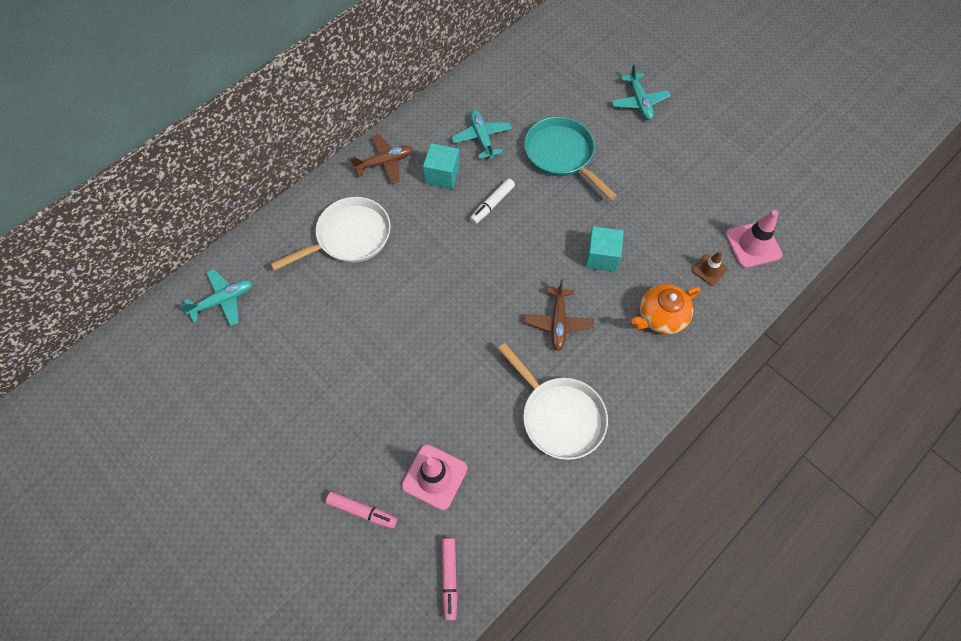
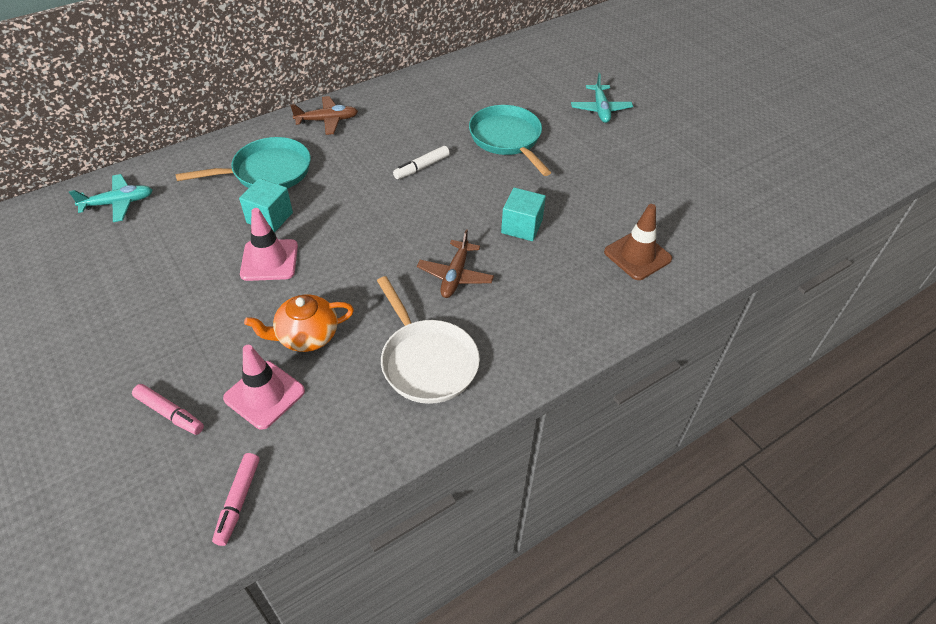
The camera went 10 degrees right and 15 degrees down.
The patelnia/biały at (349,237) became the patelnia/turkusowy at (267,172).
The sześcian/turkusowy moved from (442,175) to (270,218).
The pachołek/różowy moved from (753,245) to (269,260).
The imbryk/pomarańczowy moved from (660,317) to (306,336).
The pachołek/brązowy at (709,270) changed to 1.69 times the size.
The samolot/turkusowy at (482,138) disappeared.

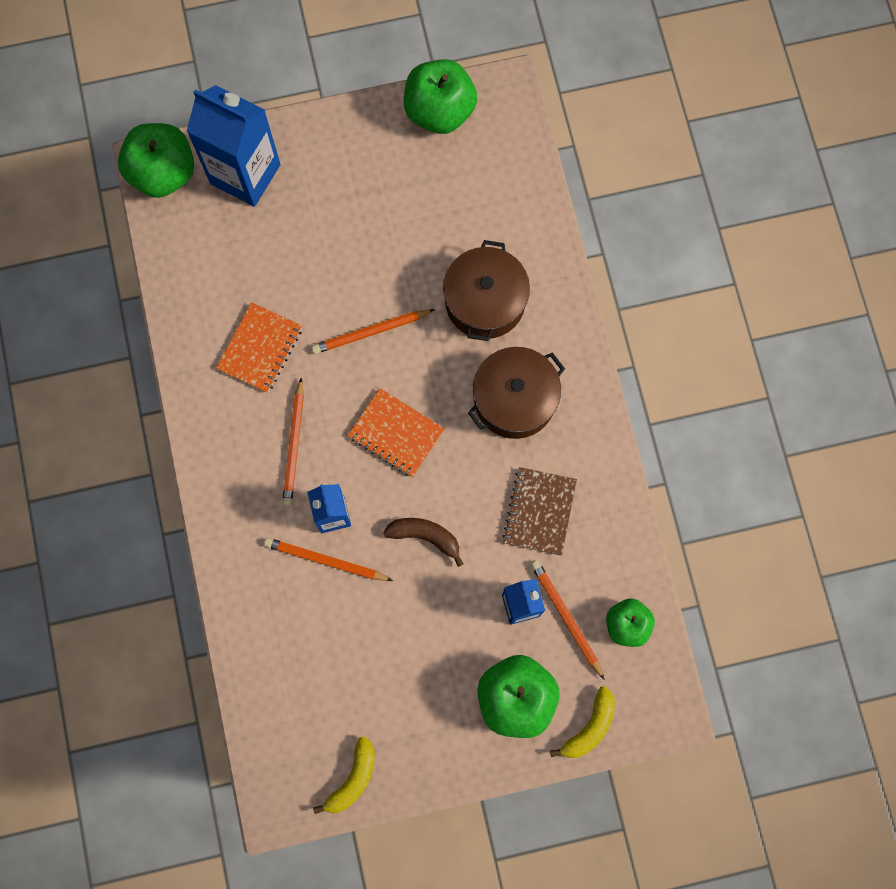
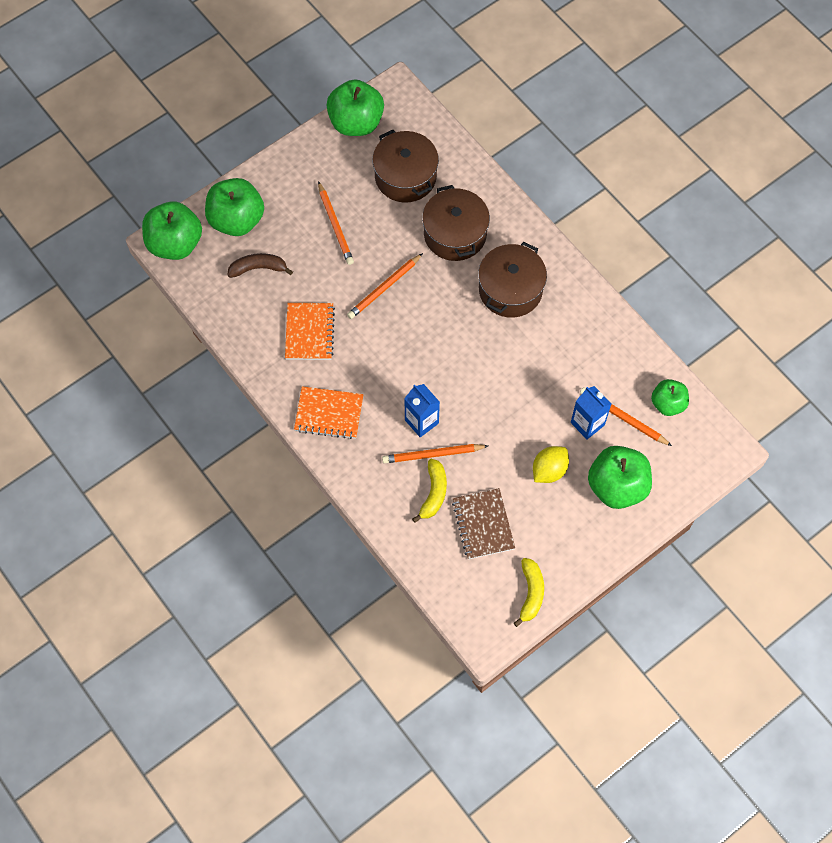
The camera went 25 degrees left and 10 degrees down.
The karton mleka/niebieski at (245,174) was replaced by the jabłko/zielony at (236,220).
The banan/brązowy moved from (425,536) to (258,268).
The zeszyt/pomarańczowy moved from (396,433) to (329,414).
The ołówek/pomarańczowy moved from (294,445) to (335,225).
The garnek/brązowy at (405,176) appeared.
The banan/żółty moved from (589,727) to (434,493).
The zeszyt/brązowy moved from (539,512) to (483,524).
The cytryna/żółty at (549,470) appeared.

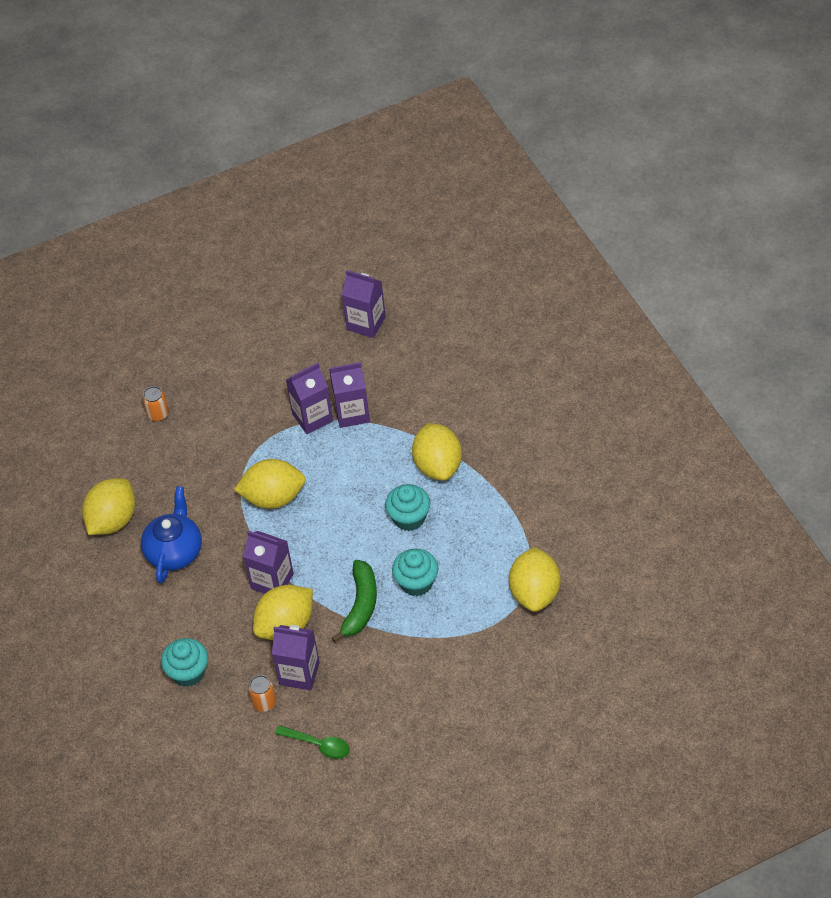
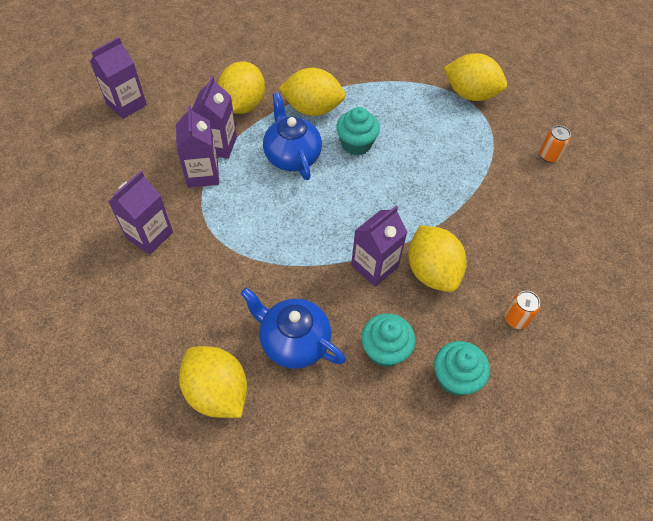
The camera went 75 degrees left and 5 degrees up.
The karton mleka/fioletowy moved from (299,673) to (149,235).
The cytryna/żółty moved from (273,498) to (243,105).
The imbryk/niebieski at (292,156) appeared.
The muffinka/turkusowy moved from (416,583) to (385,350).
The puszka/pomarańczowy moved from (158,414) to (549,156).
The łyżka/zielony at (318,745) disappeared.
The banan/zielony at (361,605) disappeared.

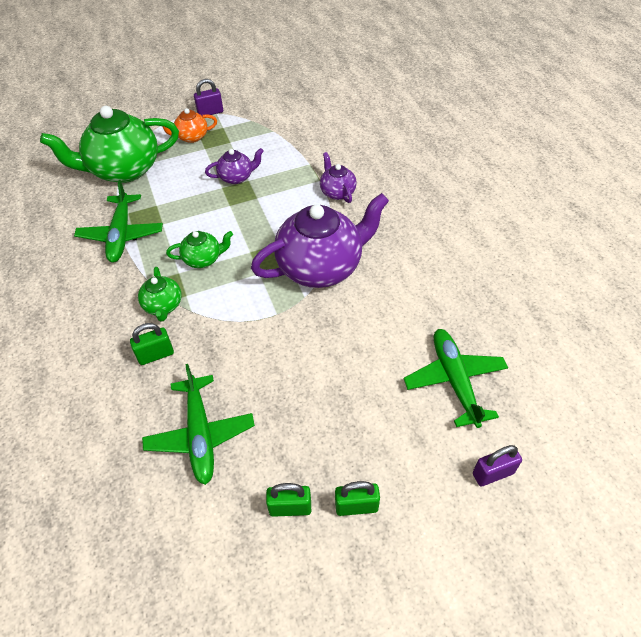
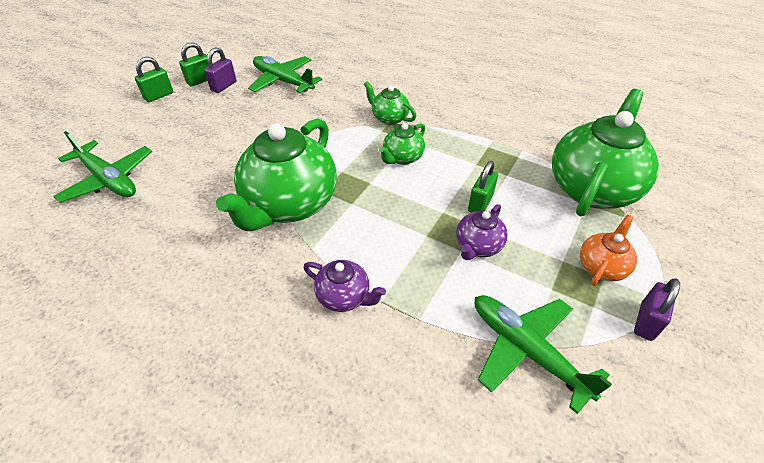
The camera went 140 degrees right and 5 degrees down.
The kłódka/fioletowy moved from (493,473) to (224,86).
The imbryk/fioletowy at (321,267) became the imbryk/zielony at (289,204).
The kłódka/zielony moved from (156,355) to (480,203).
The samolot/zielony moved from (121,234) to (526,351).

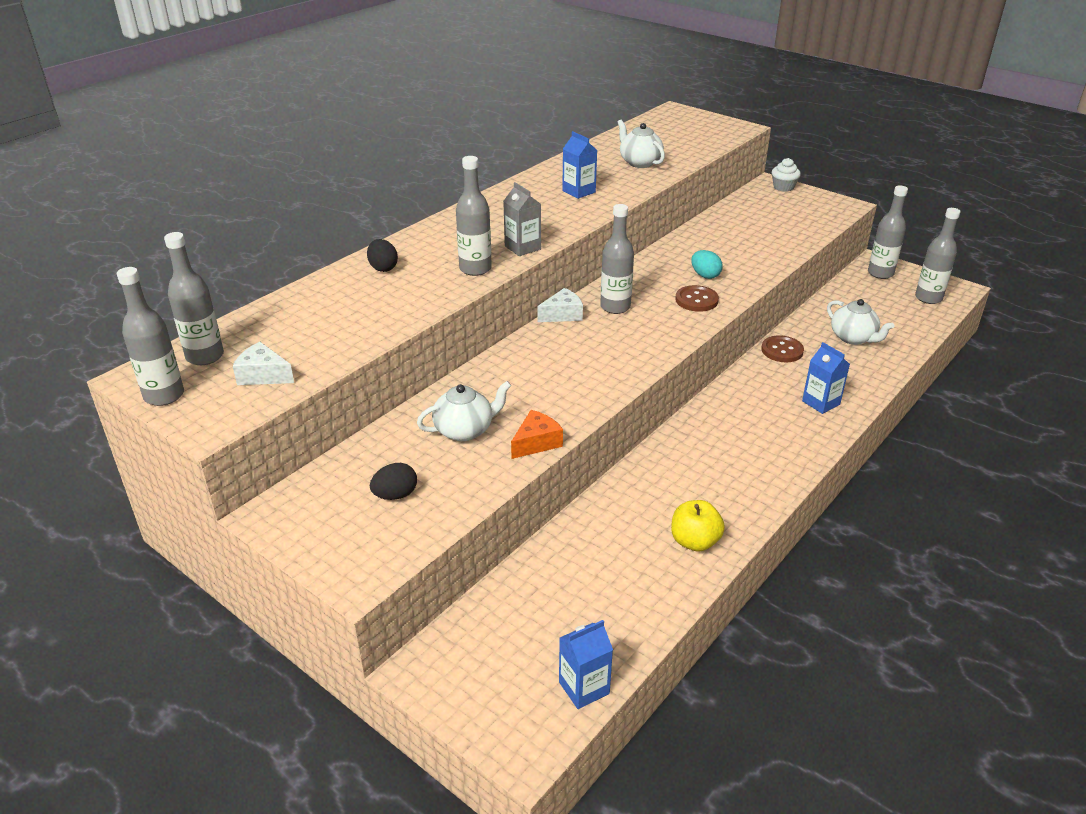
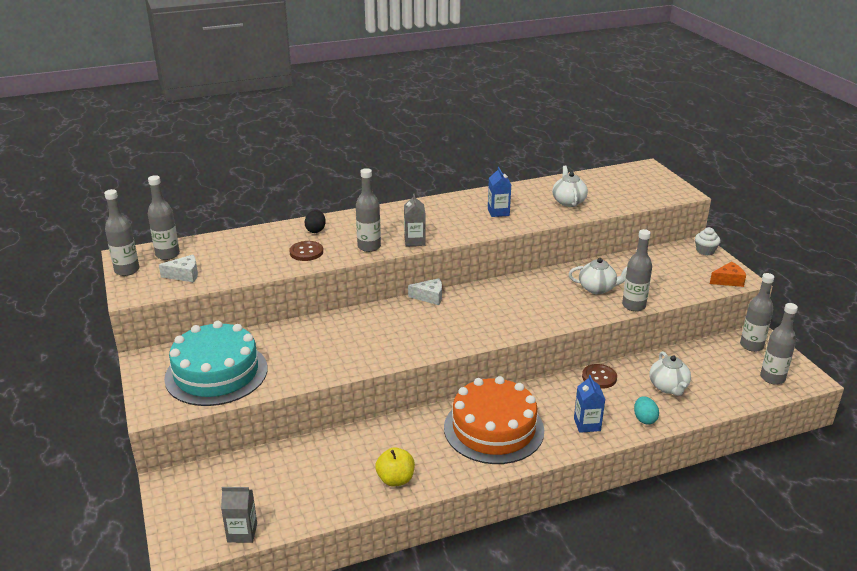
The camera went 30 degrees right and 5 degrees down.
The ser/biały at (263,375) turned 120 degrees clockwise.
The jajko/czarny at (395,495) was replaced by the tort/turkusowy at (216,373).
The karton mleka/niebieski at (584,688) became the karton mleka/szary at (242,532).
The guzik/brązowy moved from (696,300) to (306,252).
The tort/pomarańczowy at (493,429) appeared.
The imbryk/biały moved from (465,430) to (597,288).
The butelka/szary moved from (615,307) to (633,306).
The jajko/turkusowy moved from (705,275) to (644,419).
The ser/pomarańczowy moved from (536,443) to (728,281).

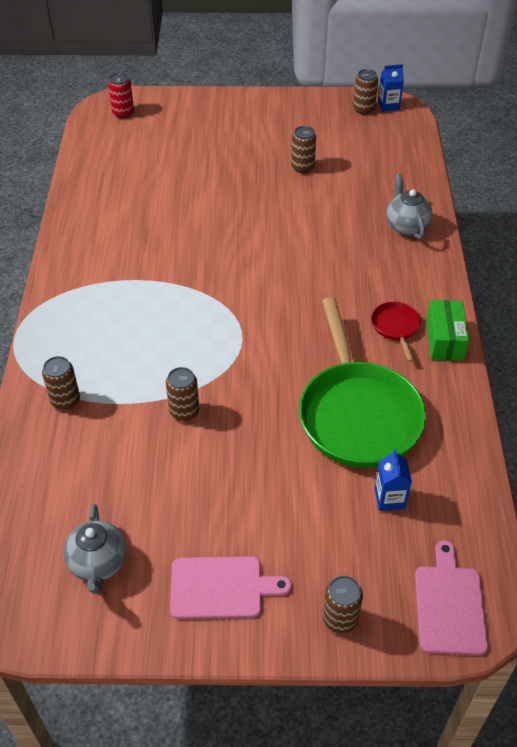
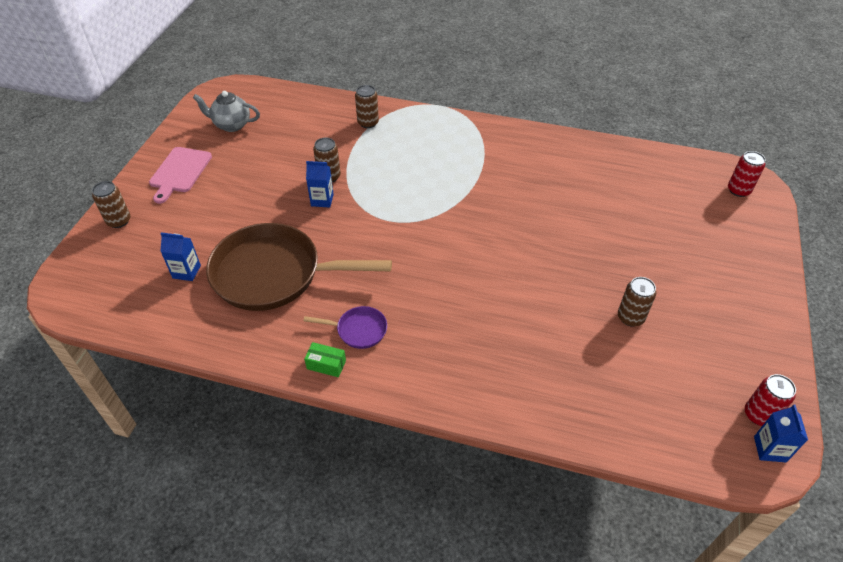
The camera went 105 degrees right and 0 degrees up.
The patelnia/zielony at (357,414) became the patelnia/brązowy at (274,274).
The patelnia/czerwony at (396,327) became the patelnia/fioletowy at (358,330).
The pudełko/zielony at (444,340) changed to 0.61 times the size.
The karton mleka/niebieski at (322,200) appeared.
The puszka/brązowy at (363,109) became the puszka/czerwony at (758,415).
The imbryk/szary at (406,226) disappeared.
The deska do krojenia/różowy at (449,605) disappeared.

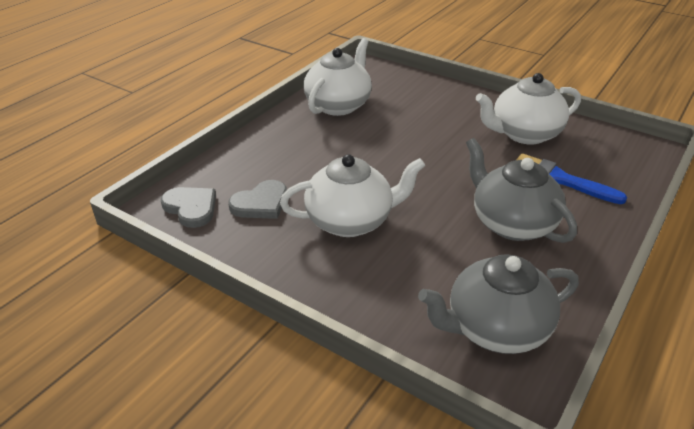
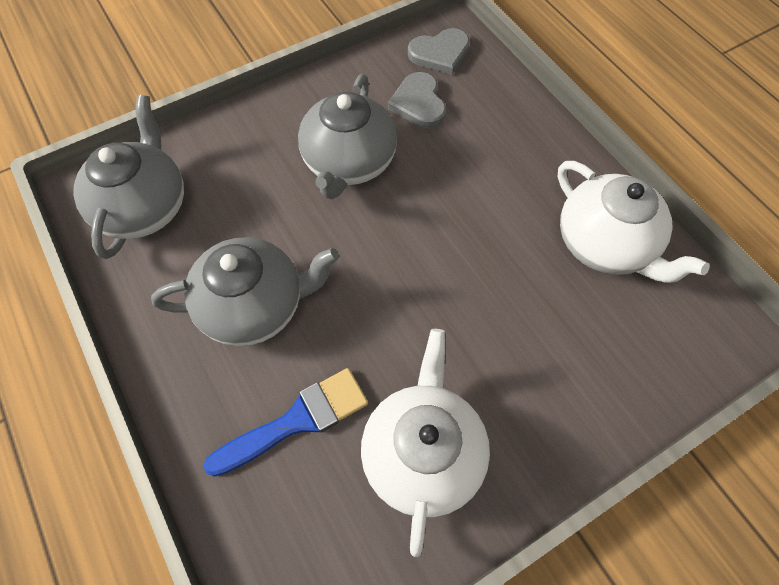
The camera went 115 degrees right and 25 degrees up.
The imbryk/biały at (350,221) became the imbryk/szary at (349,163).

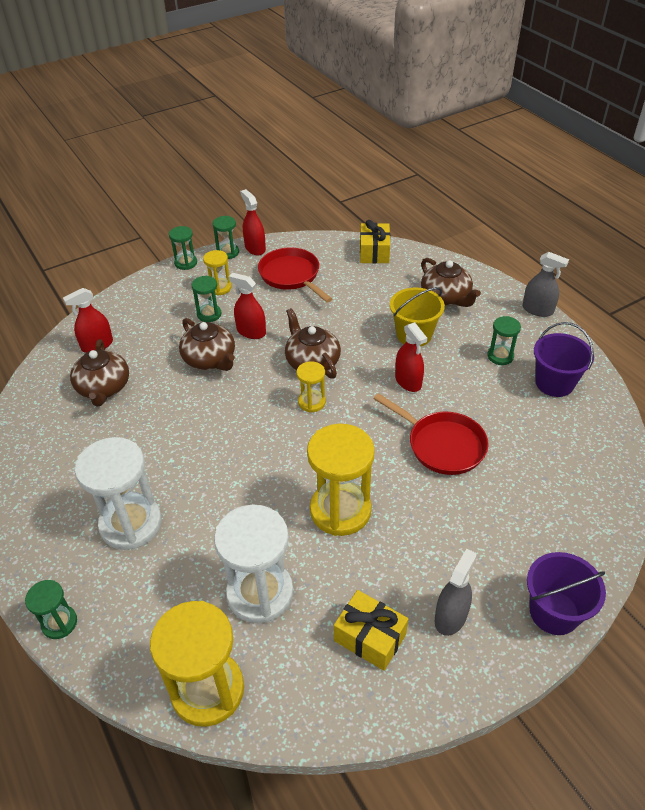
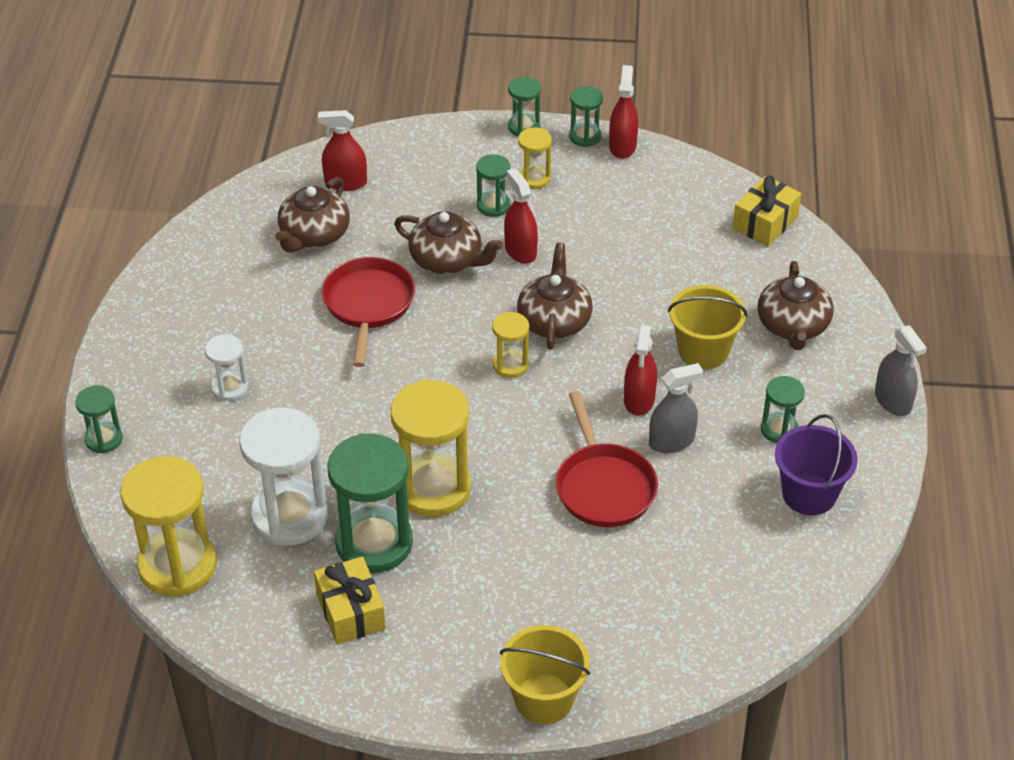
The camera went 35 degrees right and 0 degrees up.
The klepsydra/biały at (131,524) changed to 0.51 times the size.
The patelnia/czerwony moved from (292,276) to (368,305).
The klepsydra/zielony at (374,543) appeared.
The imbryk/brązowy at (210,359) turned 60 degrees counterclockwise.
The wiadro/fioletowy at (554,612) became the wiadro/żółty at (544,699).
The spryskiwacz/szary moved from (450,617) to (671,441).

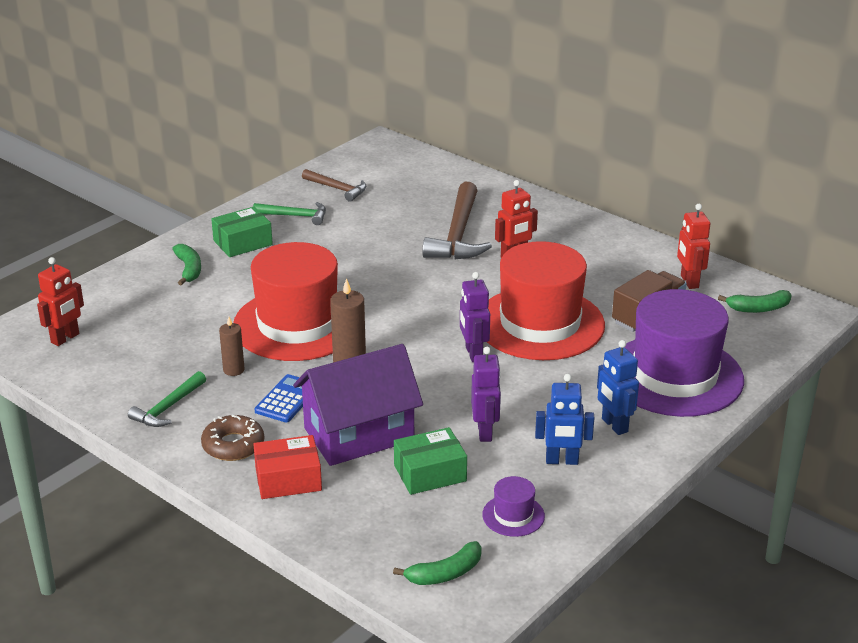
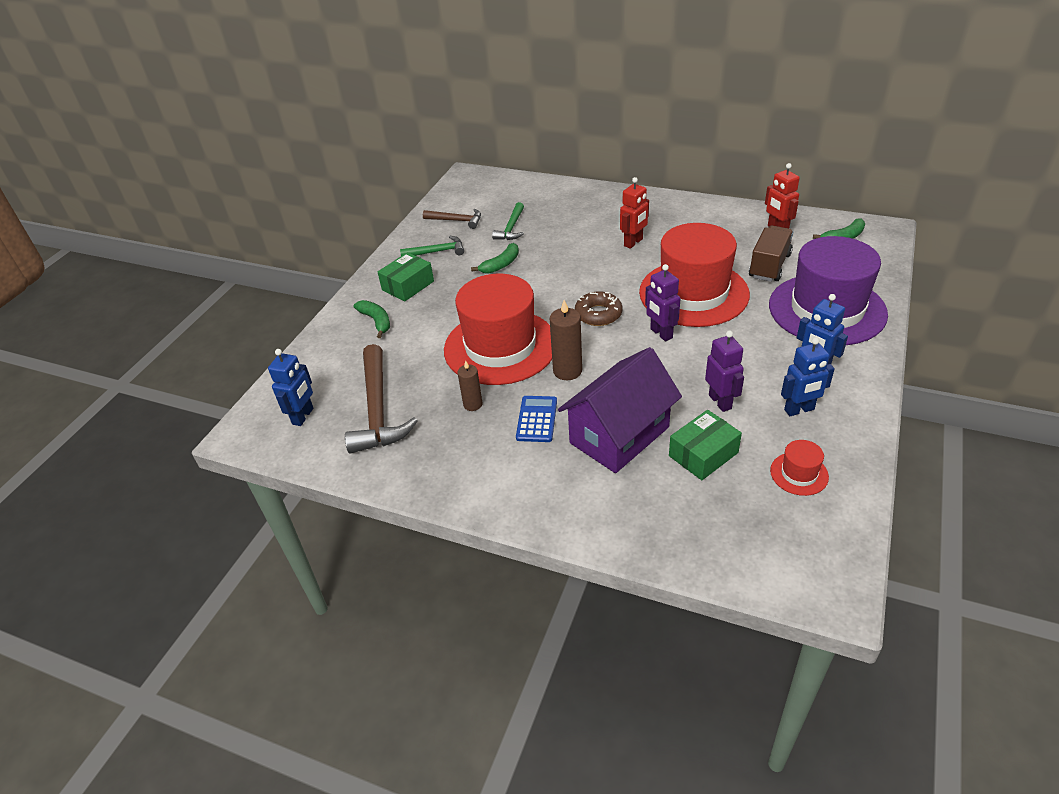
The camera went 15 degrees left and 10 degrees up.
The robot/czerwony at (65,338) became the robot/niebieski at (303,416).
The młotek/brązowy moved from (458,234) to (378,410).
The banan/zielony moved from (445,573) to (501,265).
The młotek/zielony moved from (168,407) to (511,228).
The donut/brązowy moved from (233,445) to (598,314).
The kapelusz/fioletowy at (513,515) became the kapelusz/czerwony at (799,474).
The pudełko/czerwony at (288,479) disappeared.

